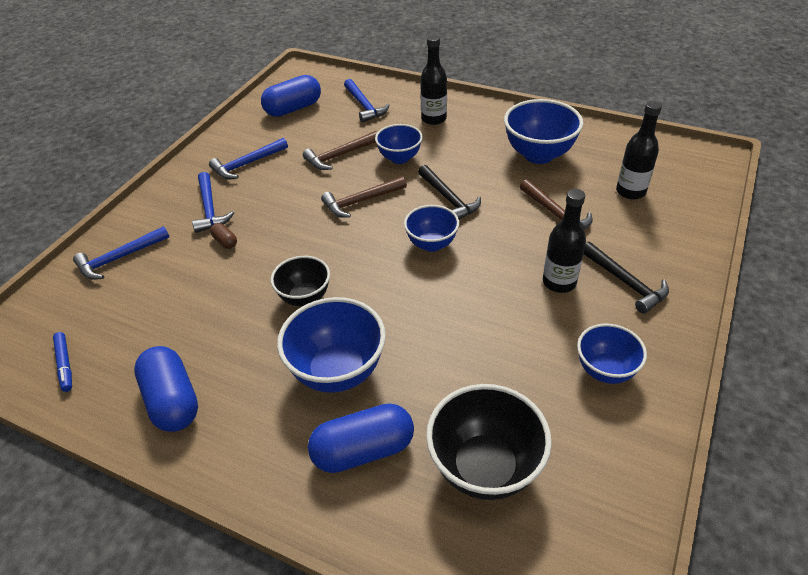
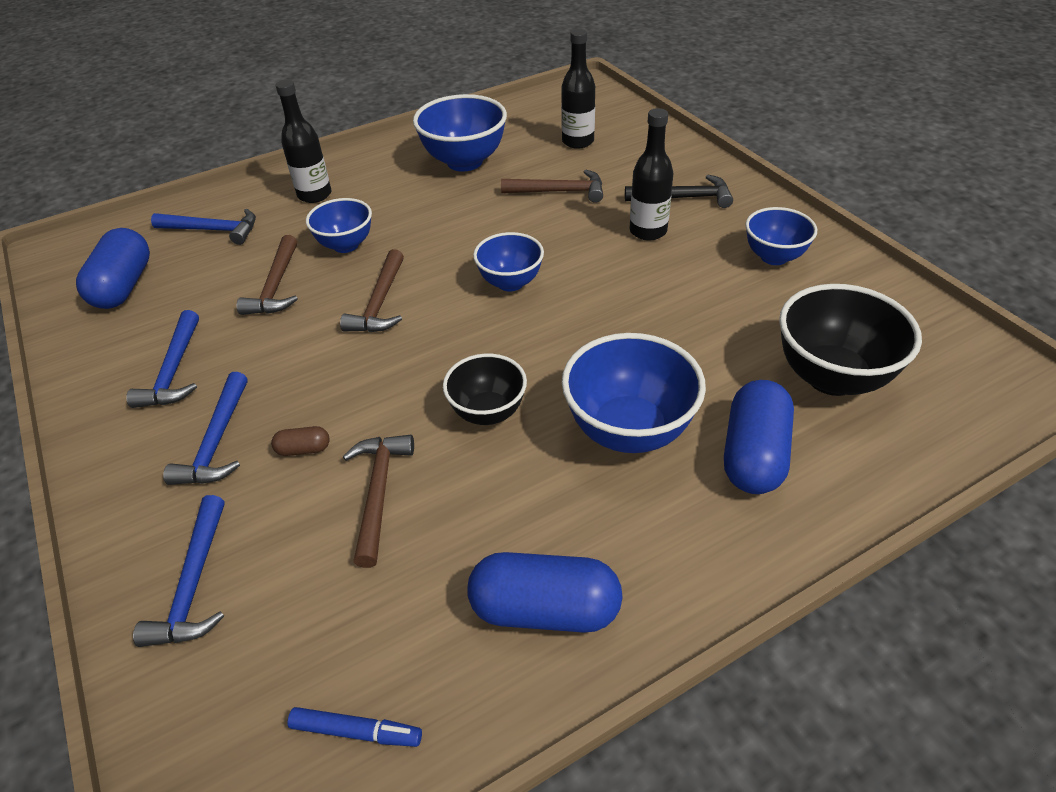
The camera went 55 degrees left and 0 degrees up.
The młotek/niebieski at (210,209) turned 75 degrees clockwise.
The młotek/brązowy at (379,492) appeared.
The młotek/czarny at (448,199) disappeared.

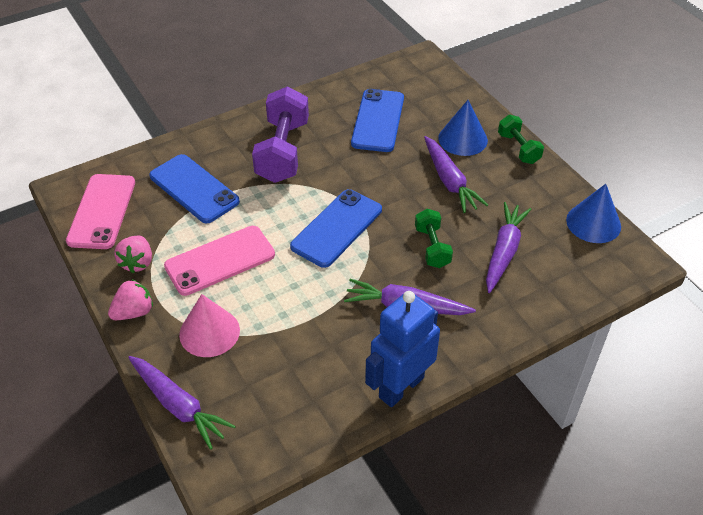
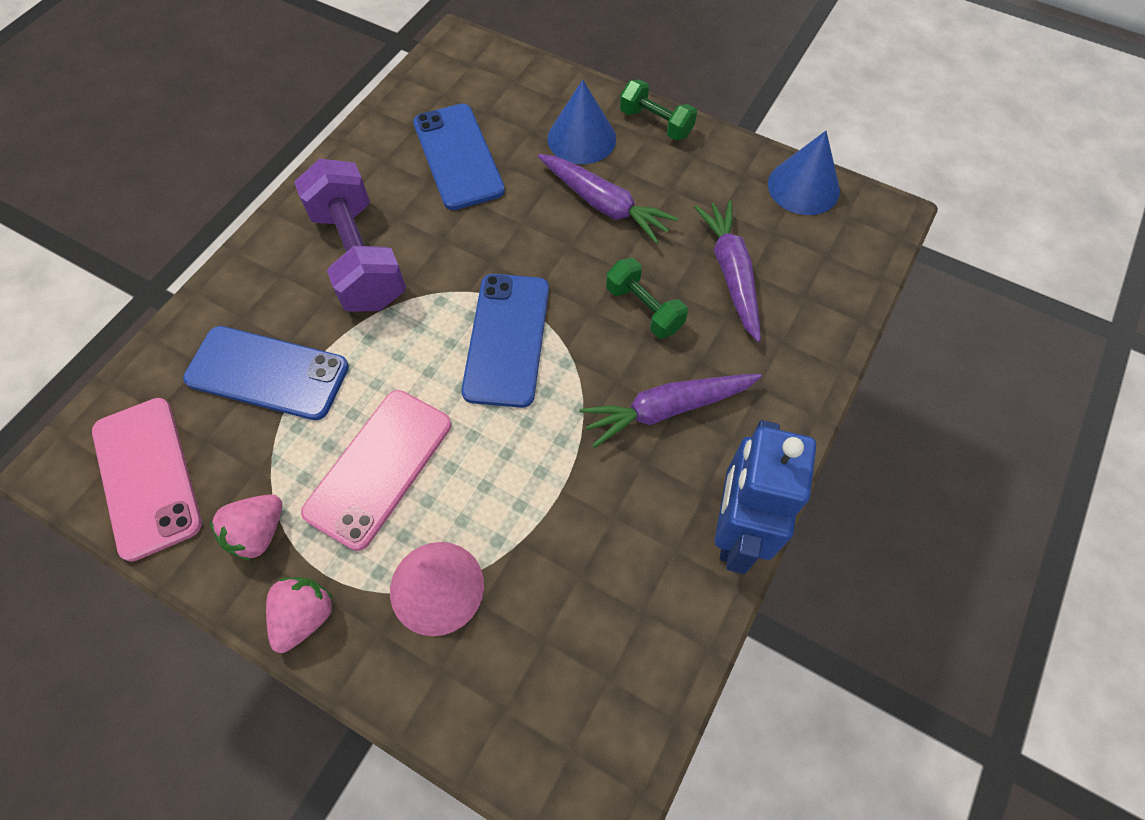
The camera went 30 degrees left and 15 degrees up.
The truskawka/różowy at (137,262) turned 60 degrees clockwise.
The marchewka/fioletowy at (179,405) disappeared.

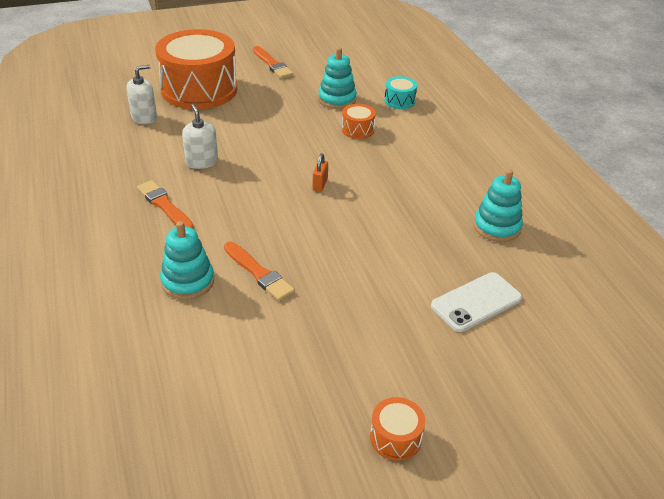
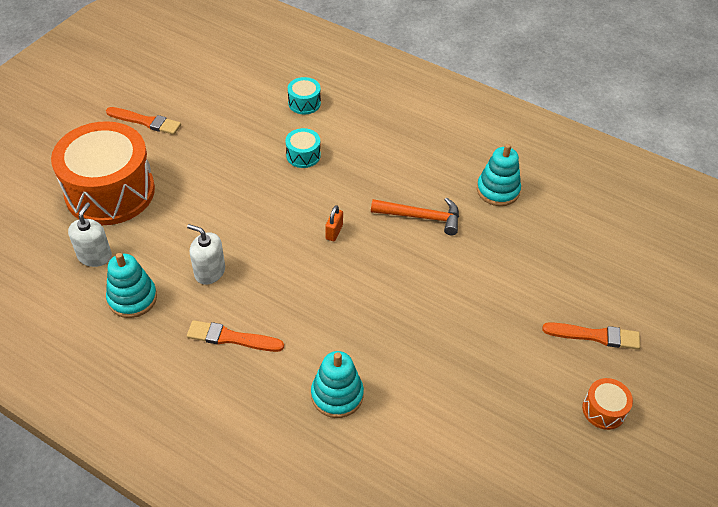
The camera went 40 degrees left and 10 degrees up.
The zabawka nakładanka/turkusowy moved from (337,99) to (132,298).
The bęben/pomarańczowy at (357,129) became the bęben/turkusowy at (303,155).
The kłódka/pomarańczowy at (320,184) turned 45 degrees clockwise.
The młotek/pomarańczowy at (421,217) appeared.
The pędzel/pomarańczowy moved from (259,273) to (595,336).
The telefon/biały at (476,302) disappeared.

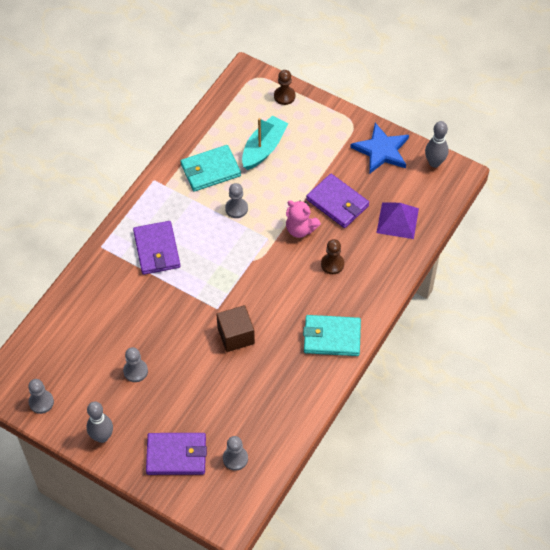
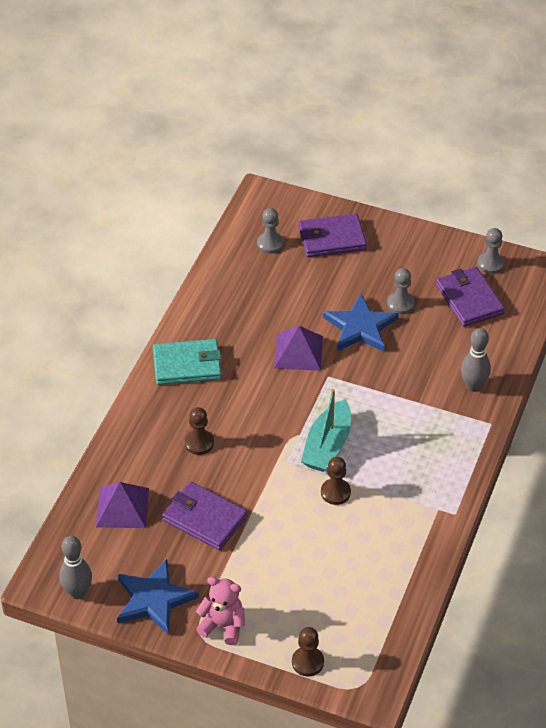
The camera went 170 degrees right and 10 degrees down.
The miś/różowy moved from (300,229) to (223,625).
The sześcian/brązowy at (236,336) was replaced by the piramida/fioletowy at (298,352).
The łódka/turkusowy moved from (263,148) to (327,445).
The pionek/szary at (236,208) became the pionek/brązowy at (335,492).
The gwiazda/niebieski at (360,327) appeared.
The portfel/fioletowy moved from (156,250) to (469,299).
The kręgiel/szary moved from (102,437) to (473,386).
The portfel/turkusowy at (210,170) disappeared.

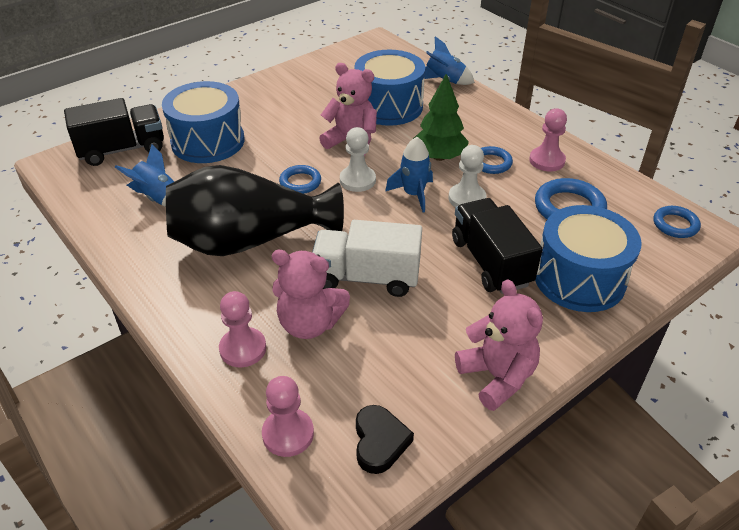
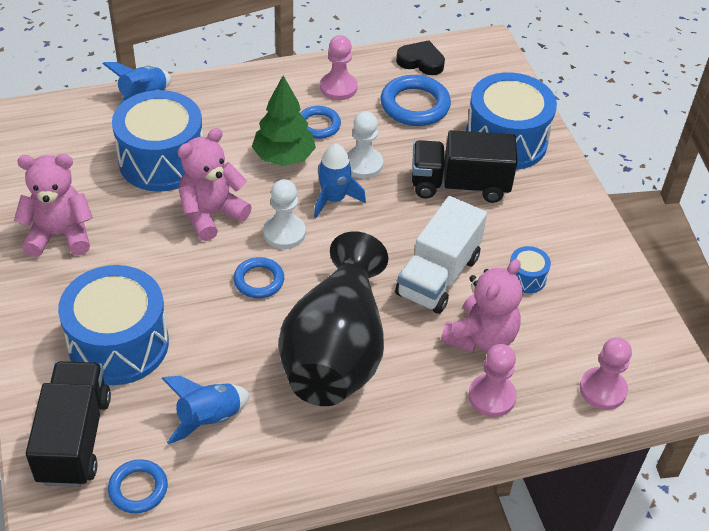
The camera went 70 degrees left and 5 degrees up.
The miś/różowy moved from (497,377) to (60,235).
The pierścień/niebieski moved from (675,225) to (138,489).
The serce/czarny moved from (379,442) to (421,61).
The bęben/niebieski at (526,278) appeared.

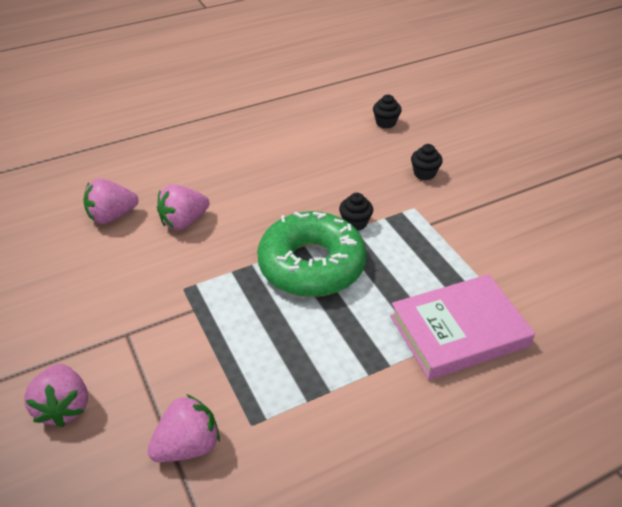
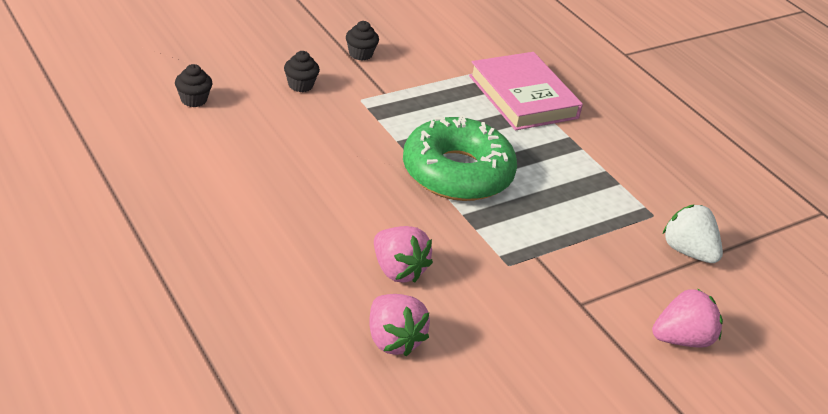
The camera went 100 degrees left and 5 degrees down.
The muffinka/czarny moved from (355,223) to (360,54).
The truskawka/różowy at (188,446) became the truskawka/biały at (687,251).

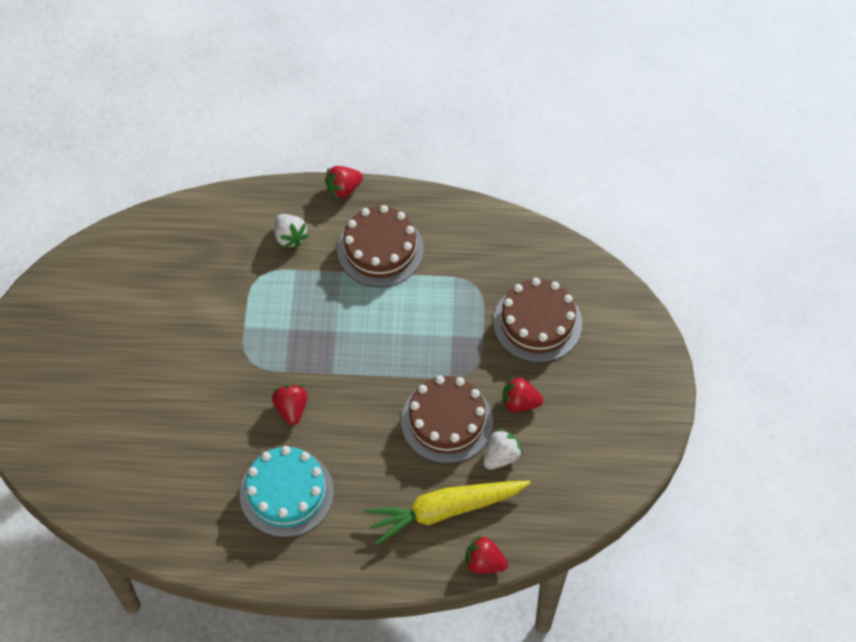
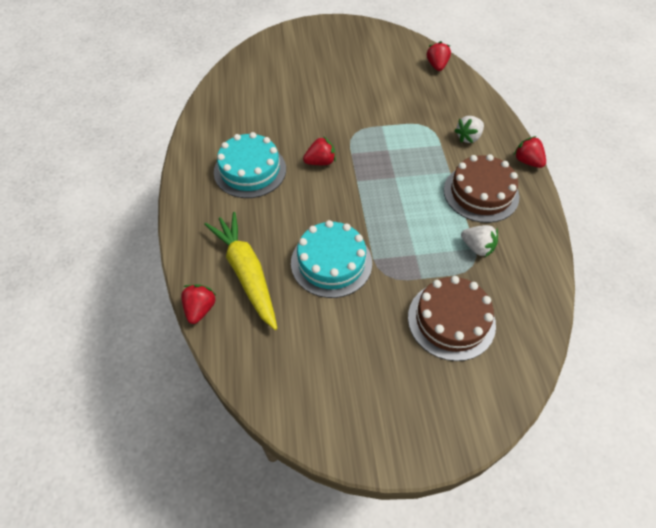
The camera went 80 degrees right and 5 degrees down.
The tort/brązowy at (447,421) became the tort/turkusowy at (331,262).
The truskawka/czerwony moved from (519,402) to (437,66).
The truskawka/biały moved from (501,456) to (477,247).

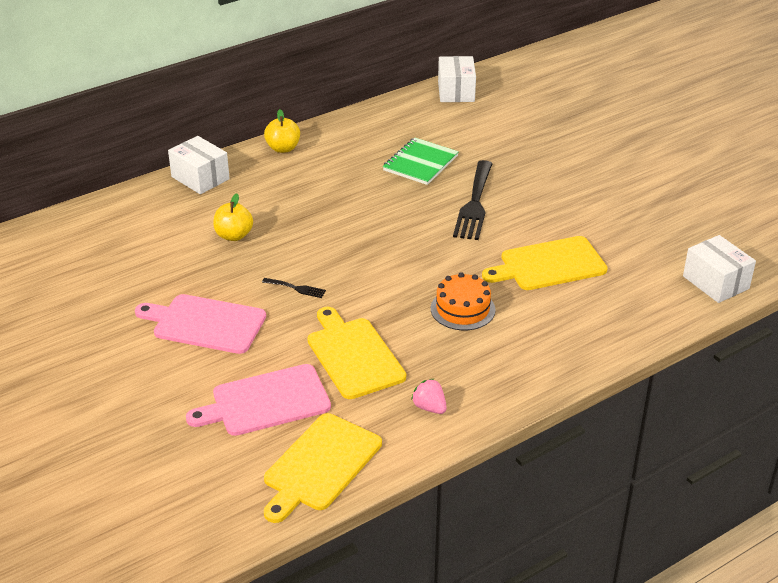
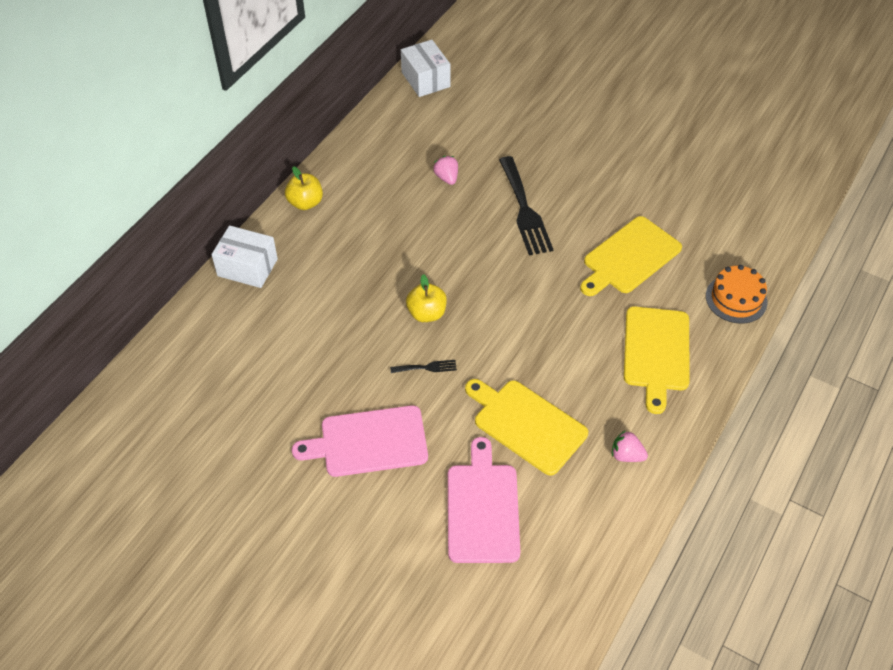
The camera went 25 degrees left and 15 degrees up.
The jabłko/żółty moved from (234,235) to (426,313).
The zeszyt/zielony at (420,163) was replaced by the truskawka/różowy at (447,178).
The deska do krojenia/różowy at (266,401) turned 135 degrees clockwise.
The deska do krojenia/żółty moved from (320,465) to (656,352).
The tort/pomarańczowy moved from (462,309) to (736,299).
The pudełko/biały at (716,282) disappeared.

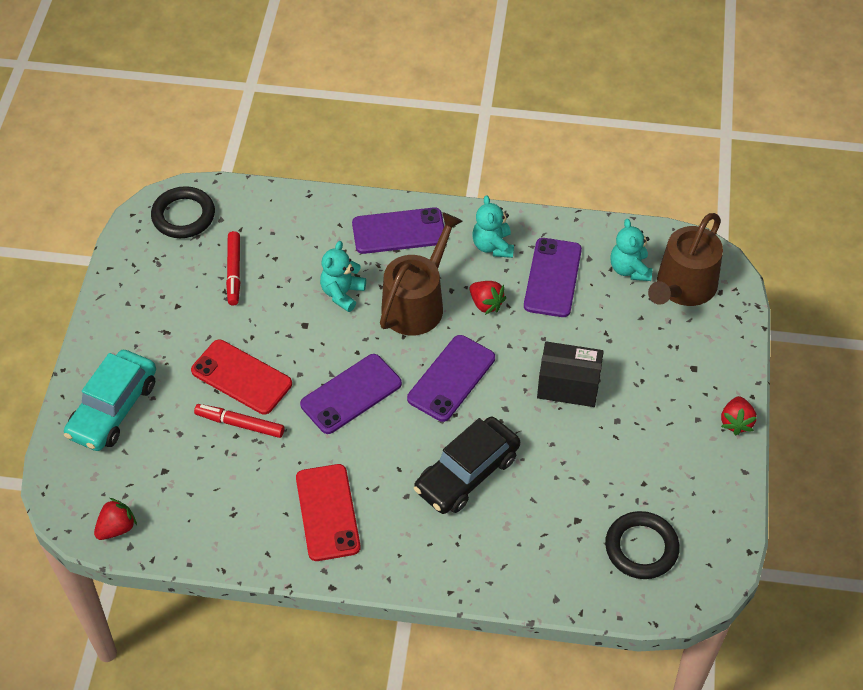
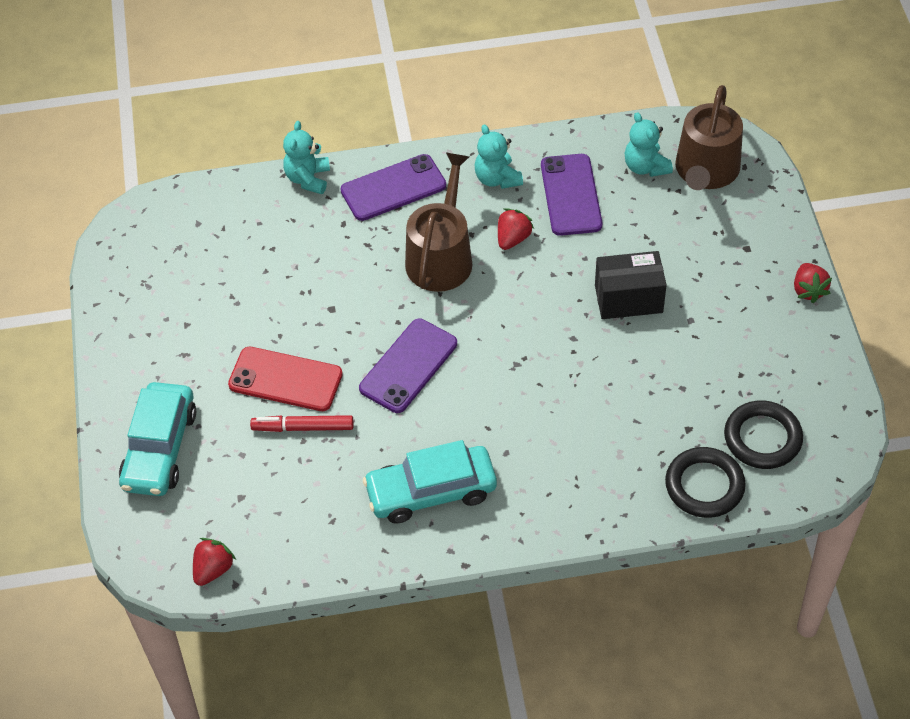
The camera went 15 degrees left and 0 degrees up.
The miś/turkusowy moved from (342,293) to (308,179).
The telefon/czerwony at (327,512) was replaced by the samochód/turkusowy at (431,491).
The truskawka/czerwony at (486,304) turned 90 degrees counterclockwise.
The pierścień/czarny moved from (183,216) to (704,486).
The flamaster/czerwony at (234,272) disappeared.
The telefon/fioletowy at (451,378) disappeared.
The samochód/czarny at (467,473) disappeared.

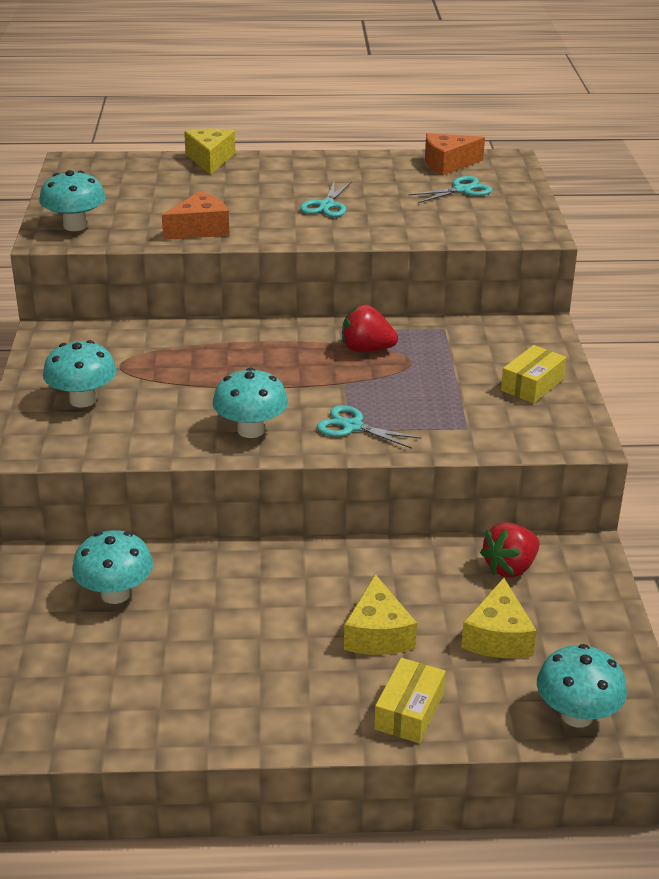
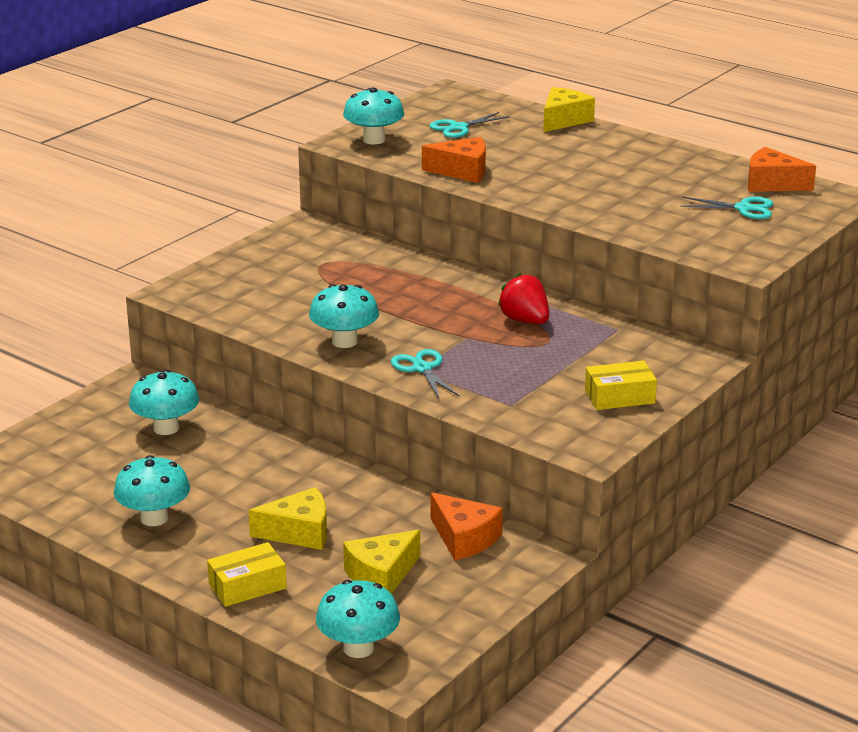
The camera went 40 degrees right and 5 degrees down.
The grzyb/turkusowy moved from (83,400) to (154,518).
The ser/żółty at (378,634) turned 135 degrees counterclockwise.
The nożyczki/turkusowy moved from (327,205) to (458,128).
The truskawka/czerwony at (510,568) was replaced by the ser/pomarańczowy at (464,538).

